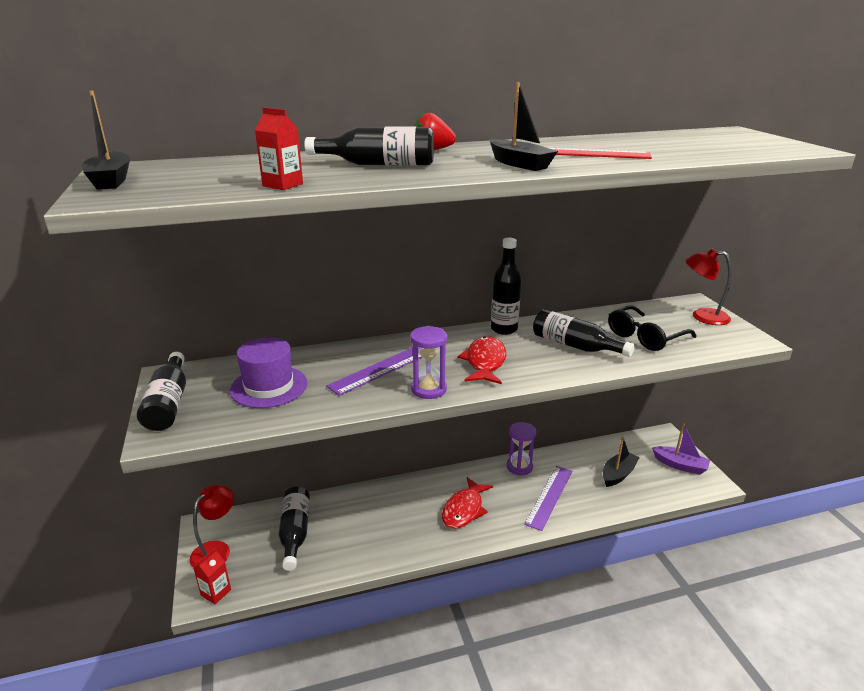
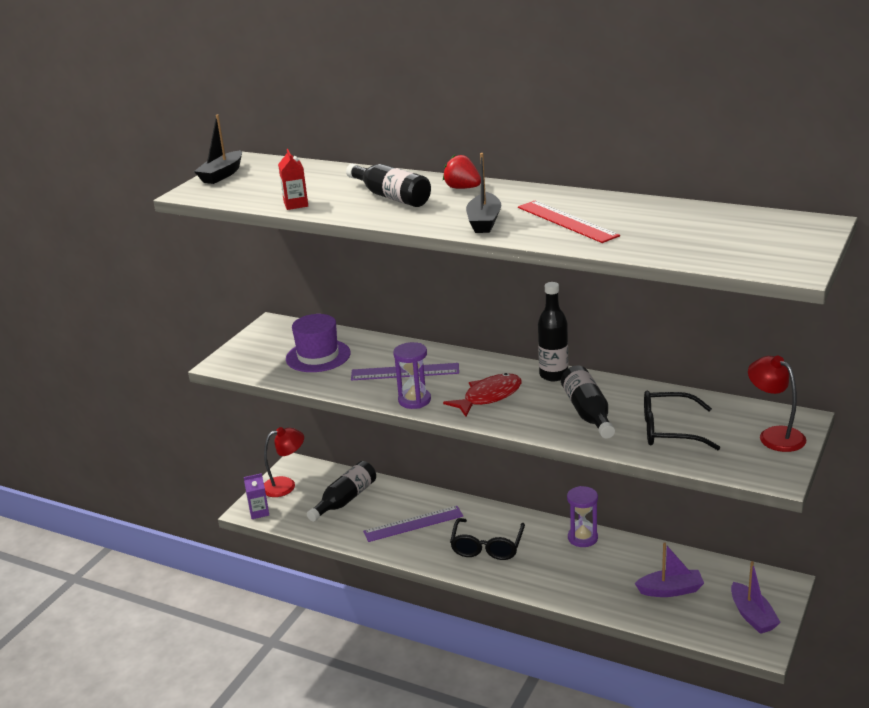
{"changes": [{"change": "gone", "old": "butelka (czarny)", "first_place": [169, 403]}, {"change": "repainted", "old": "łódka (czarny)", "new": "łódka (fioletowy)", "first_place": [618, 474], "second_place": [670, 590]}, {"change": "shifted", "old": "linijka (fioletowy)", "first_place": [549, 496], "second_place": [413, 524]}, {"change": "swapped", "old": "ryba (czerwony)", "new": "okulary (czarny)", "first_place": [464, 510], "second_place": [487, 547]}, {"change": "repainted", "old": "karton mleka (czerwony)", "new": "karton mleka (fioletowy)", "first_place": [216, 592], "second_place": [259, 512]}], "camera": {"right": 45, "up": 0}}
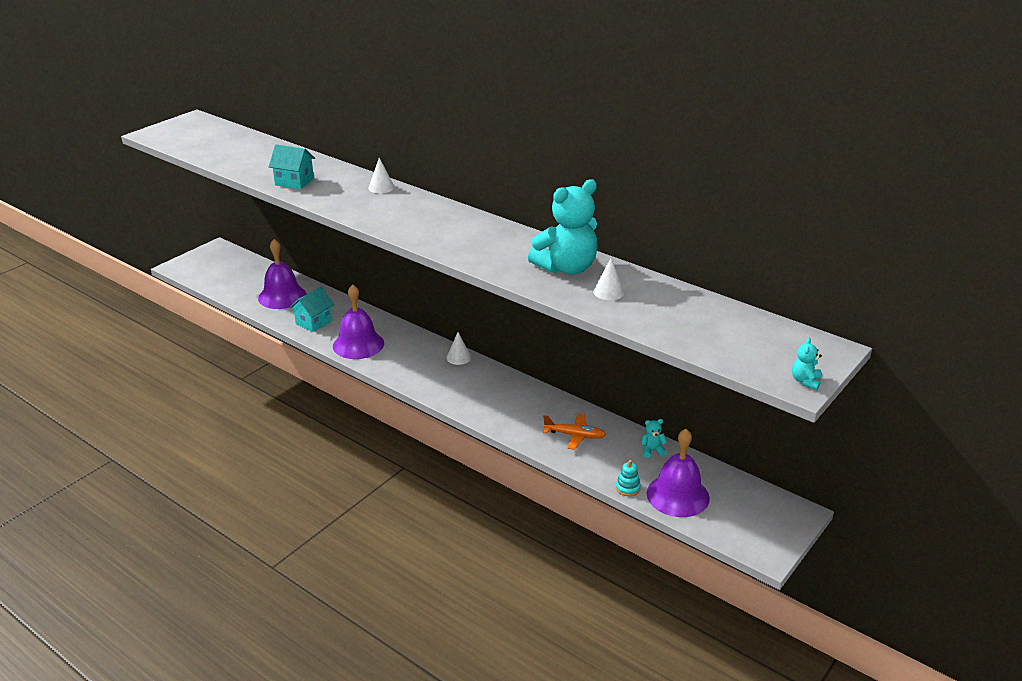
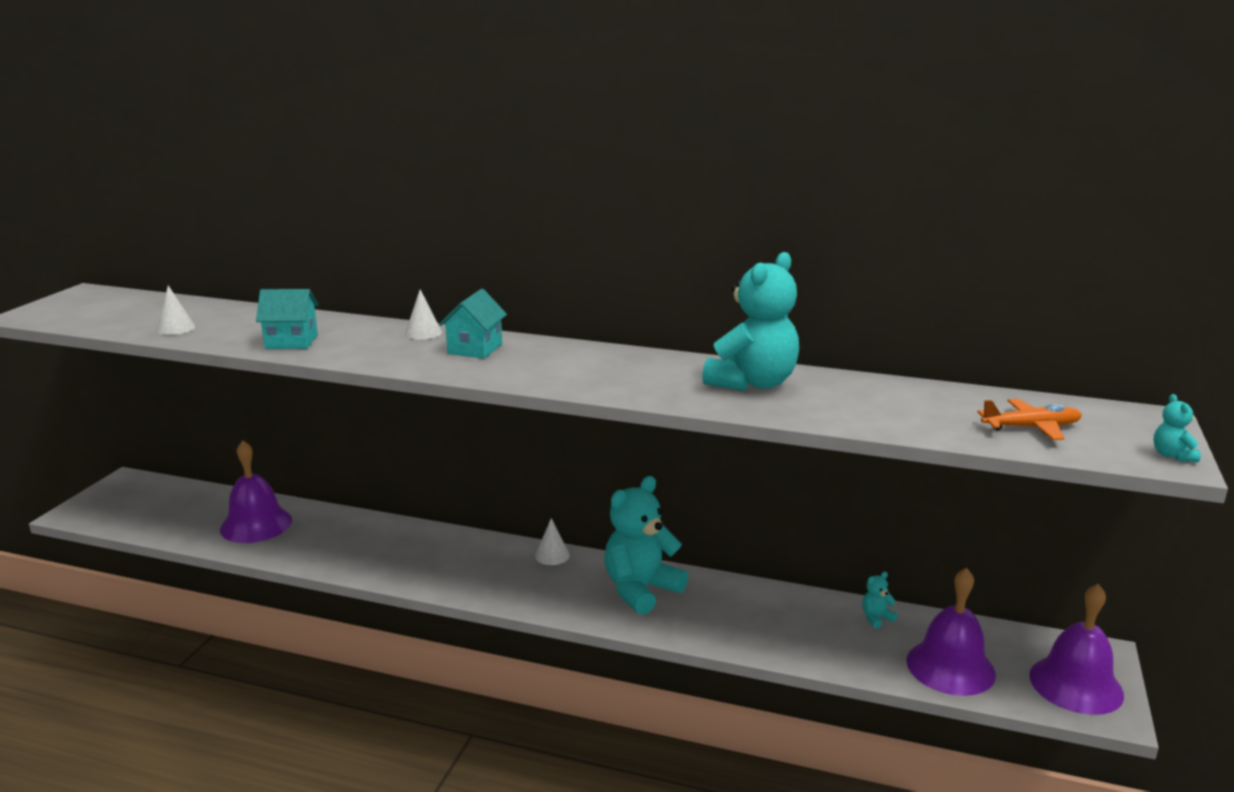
{"changes": [{"change": "shifted", "old": "stożek (biały)", "first_place": [608, 292], "second_place": [175, 328]}, {"change": "shifted", "old": "dzwonek (fioletowy)", "first_place": [358, 344], "second_place": [1076, 684]}, {"change": "shifted", "old": "domek (turkusowy)", "first_place": [314, 322], "second_place": [475, 349]}, {"change": "shifted", "old": "samolot (pomarańczowy)", "first_place": [574, 435], "second_place": [1030, 428]}, {"change": "gone", "old": "zabawka nakładanka (turkusowy)", "first_place": [627, 488]}, {"change": "new", "new": "miś (turkusowy)", "second_place": [641, 590]}], "camera": {"right": -20, "up": -10}}
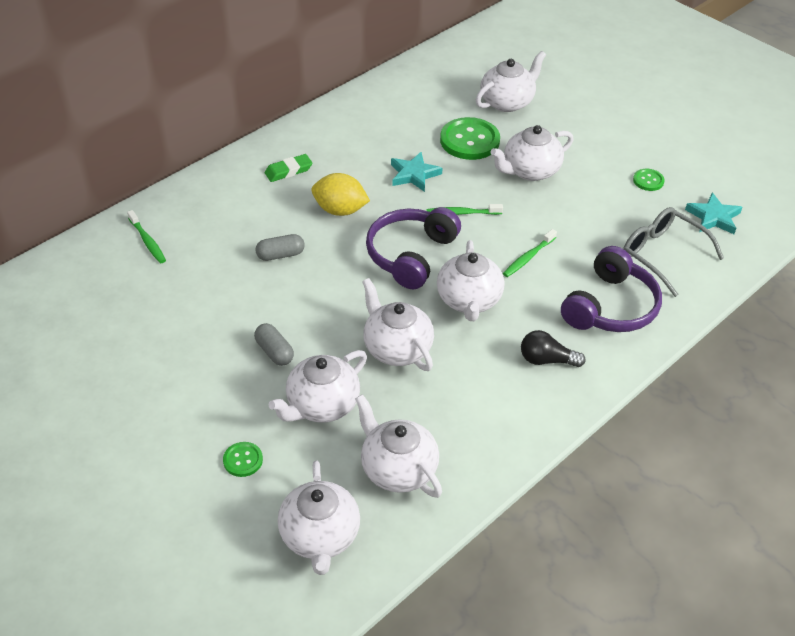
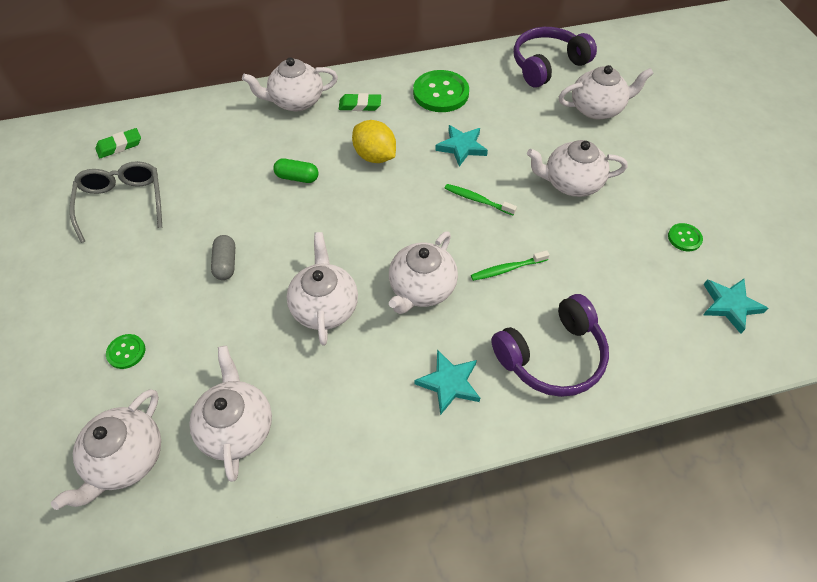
{"changes": [{"change": "shifted", "old": "guzik (zielony)", "first_place": [469, 141], "second_place": [441, 93]}, {"change": "shifted", "old": "słuchawki (fioletowy)", "first_place": [410, 255], "second_place": [547, 65]}, {"change": "shifted", "old": "okulary (szary)", "first_place": [662, 254], "second_place": [122, 202]}, {"change": "gone", "old": "szczoteczka do zębów (zielony)", "first_place": [147, 241]}, {"change": "repainted", "old": "kapsułka (szary)", "new": "kapsułka (zielony)", "first_place": [280, 255], "second_place": [297, 177]}, {"change": "swapped", "old": "żarówka (czarny)", "new": "gwiazda (turkusowy)", "first_place": [546, 360], "second_place": [449, 383]}, {"change": "shifted", "old": "imbryk (biały)", "first_place": [322, 405], "second_place": [296, 101]}, {"change": "new", "new": "gumka do mazania (zielony)", "second_place": [119, 146]}], "camera": {"right": 30, "up": 10}}
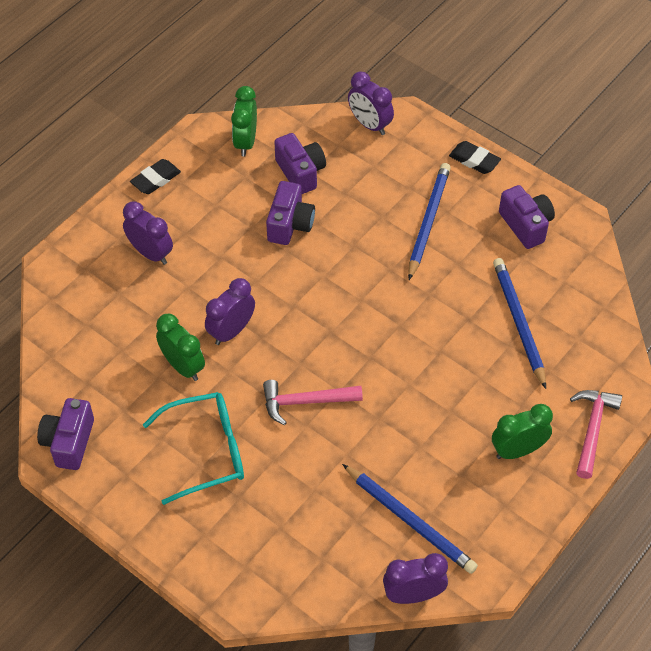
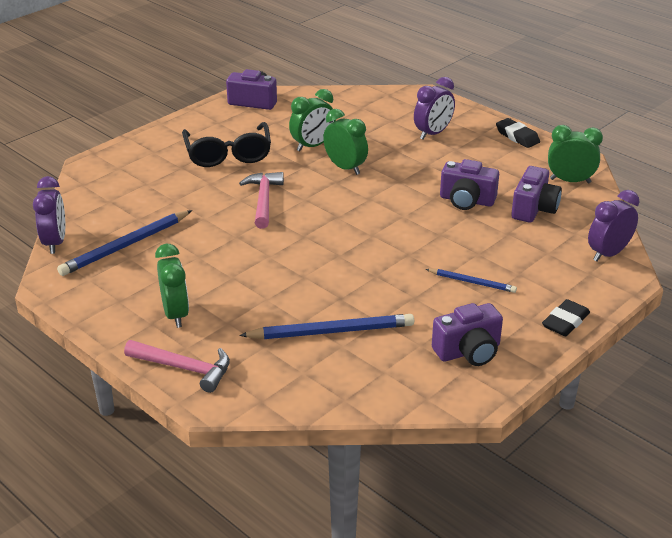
{"changes": [{"change": "rotated", "old": "aparat fotograficzny (fioletowy)", "first_place": [300, 172], "second_place": [534, 209], "degrees": -45}, {"change": "scaled", "old": "ołówek (niebieski)", "first_place": [428, 222], "second_place": [472, 282], "factor": 0.57}, {"change": "repainted", "old": "budzik (fioletowy)", "new": "budzik (zielony)", "first_place": [231, 331], "second_place": [345, 168]}, {"change": "repainted", "old": "okulary (turkusowy)", "new": "okulary (czarny)", "first_place": [207, 451], "second_place": [228, 154]}], "camera": {"right": 95, "up": -20}}
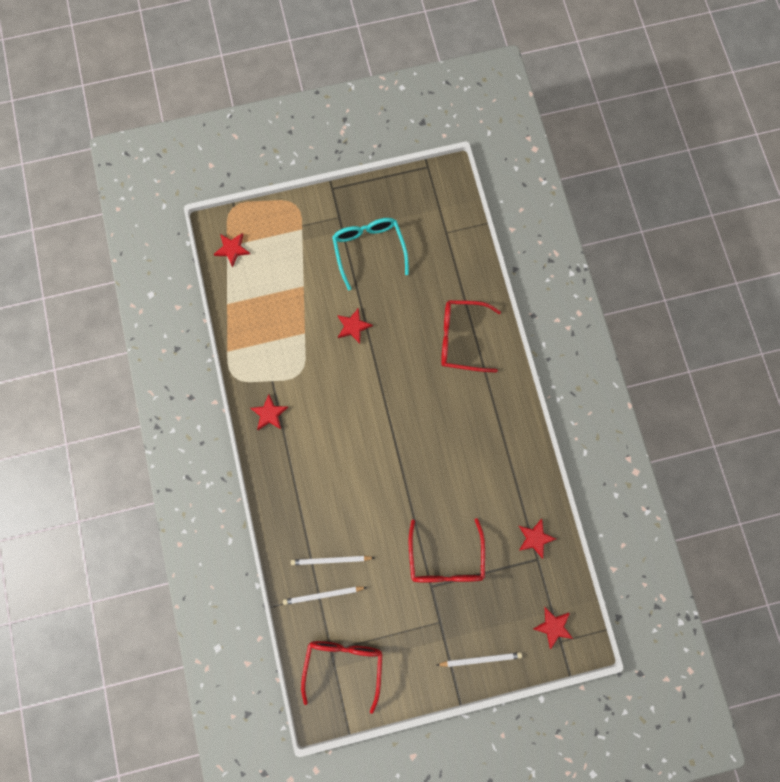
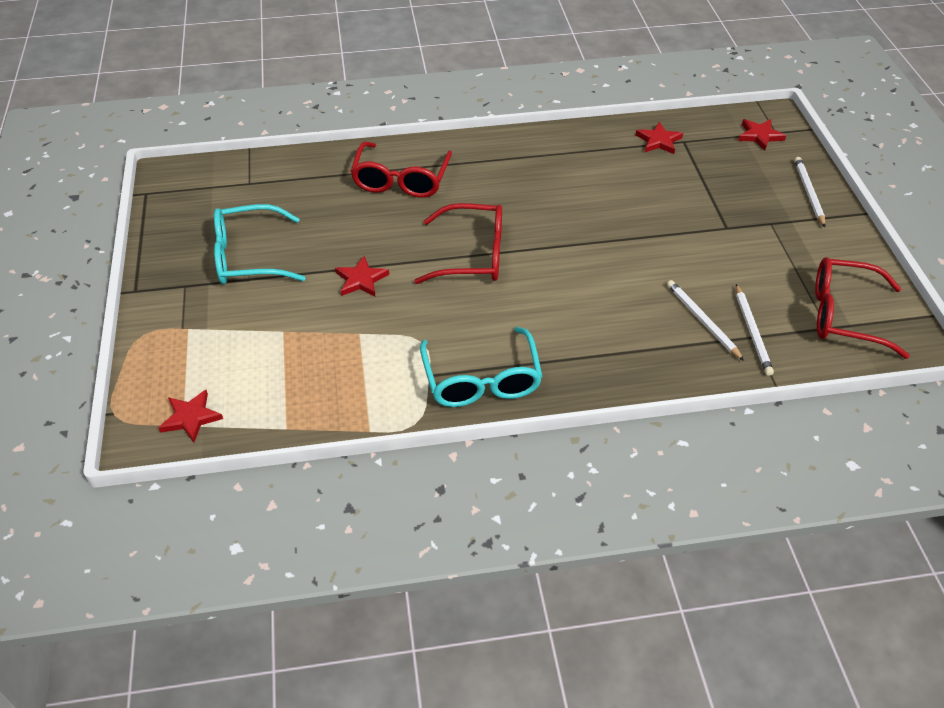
{"changes": [{"change": "swapped", "old": "gwiazda (czerwony)", "new": "okulary (turkusowy)", "first_place": [269, 414], "second_place": [481, 380]}, {"change": "shifted", "old": "okulary (czerwony)", "first_place": [446, 559], "second_place": [473, 255]}, {"change": "rotated", "old": "ołówek (biały)", "first_place": [331, 560], "second_place": [702, 321], "degrees": 150}], "camera": {"right": -85, "up": -30}}
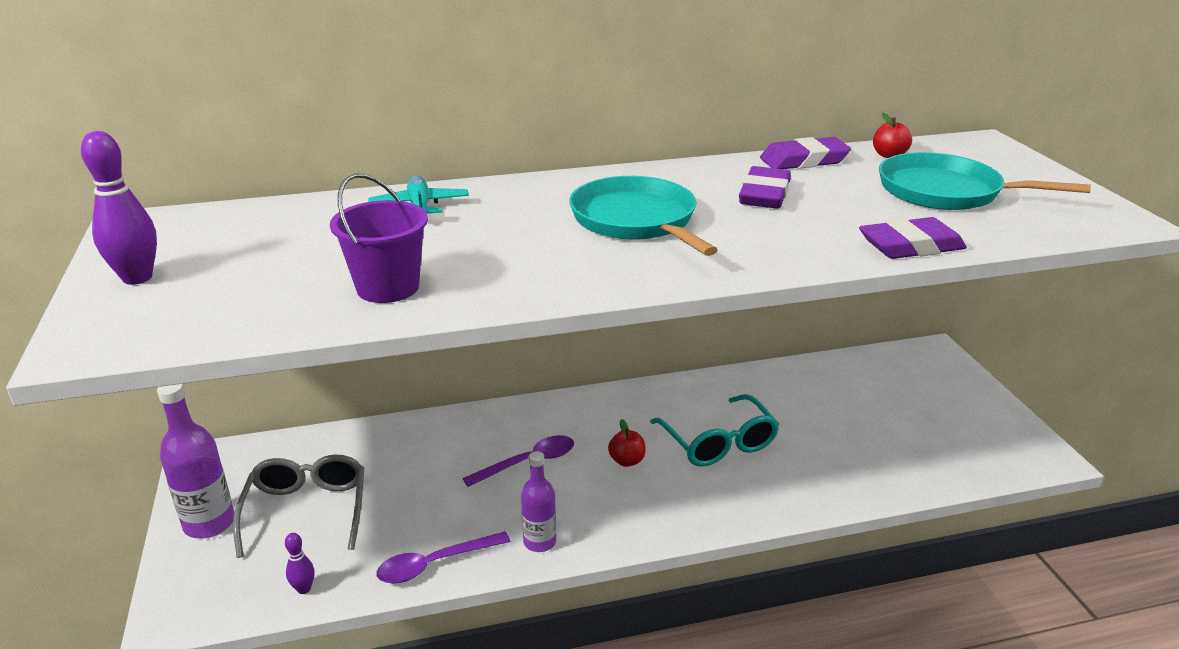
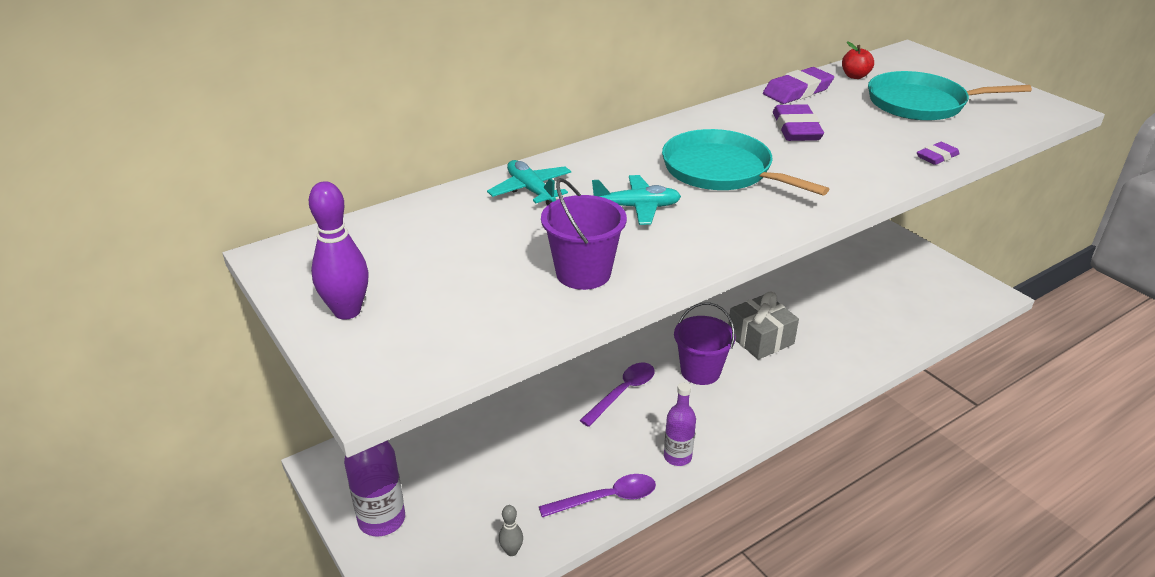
{"changes": [{"change": "scaled", "old": "gumka do mazania (fioletowy)", "first_place": [910, 246], "second_place": [937, 157], "factor": 0.58}, {"change": "swapped", "old": "okulary (turkusowy)", "new": "prezent (szary)", "first_place": [718, 442], "second_place": [760, 338]}, {"change": "swapped", "old": "jabłko (czerwony)", "new": "wiadro (fioletowy)", "first_place": [627, 461], "second_place": [700, 371]}, {"change": "gone", "old": "okulary (szary)", "first_place": [306, 511]}, {"change": "rotated", "old": "łyżka (fioletowy)", "first_place": [435, 564], "second_place": [606, 498], "degrees": -150}, {"change": "repainted", "old": "kręgiel (fioletowy)", "new": "kręgiel (szary)", "first_place": [304, 589], "second_place": [511, 551]}, {"change": "new", "new": "samolot (turkusowy)", "second_place": [637, 207]}], "camera": {"right": -20, "up": 5}}
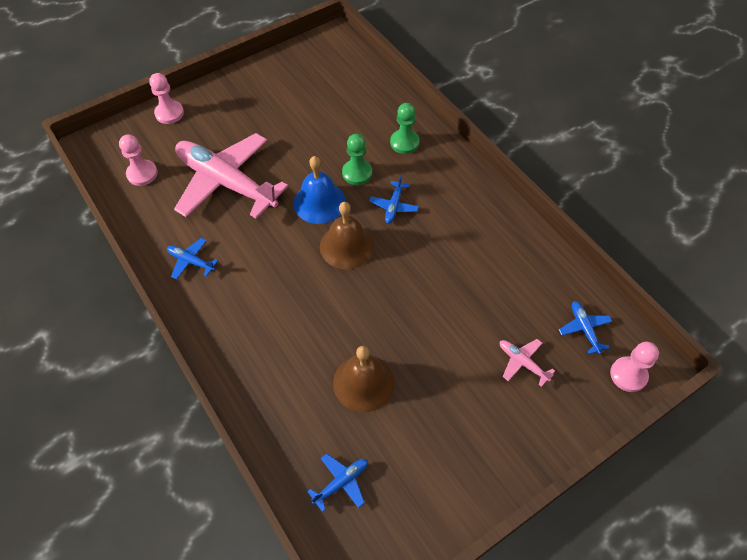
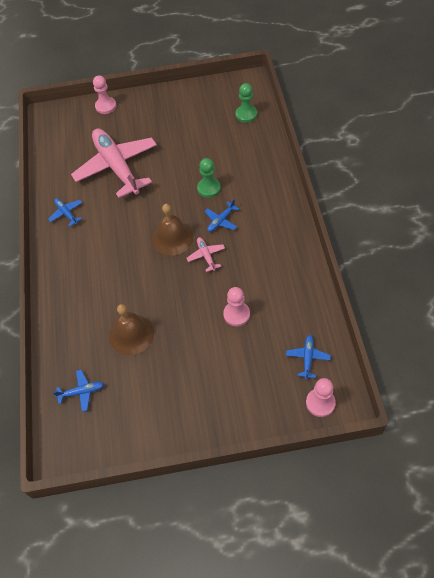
{"changes": [{"change": "shifted", "old": "pionek (zielony)", "first_place": [404, 142], "second_place": [246, 114]}, {"change": "shifted", "old": "pionek (różowy)", "first_place": [142, 174], "second_place": [236, 314]}, {"change": "gone", "old": "dzwonek (niebieski)", "first_place": [319, 202]}, {"change": "shifted", "old": "samolot (różowy)", "first_place": [522, 362], "second_place": [206, 256]}], "camera": {"right": 30, "up": 0}}
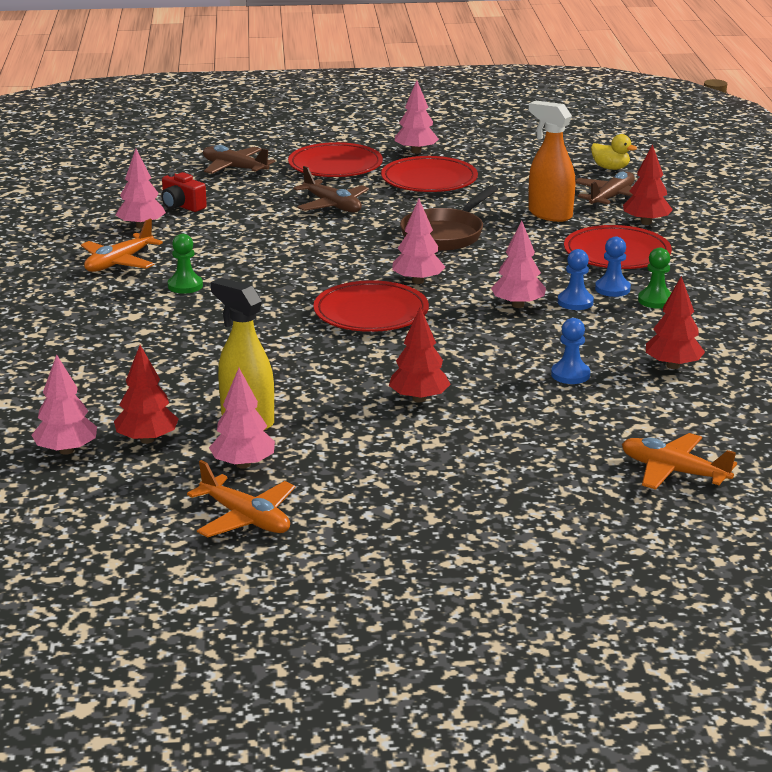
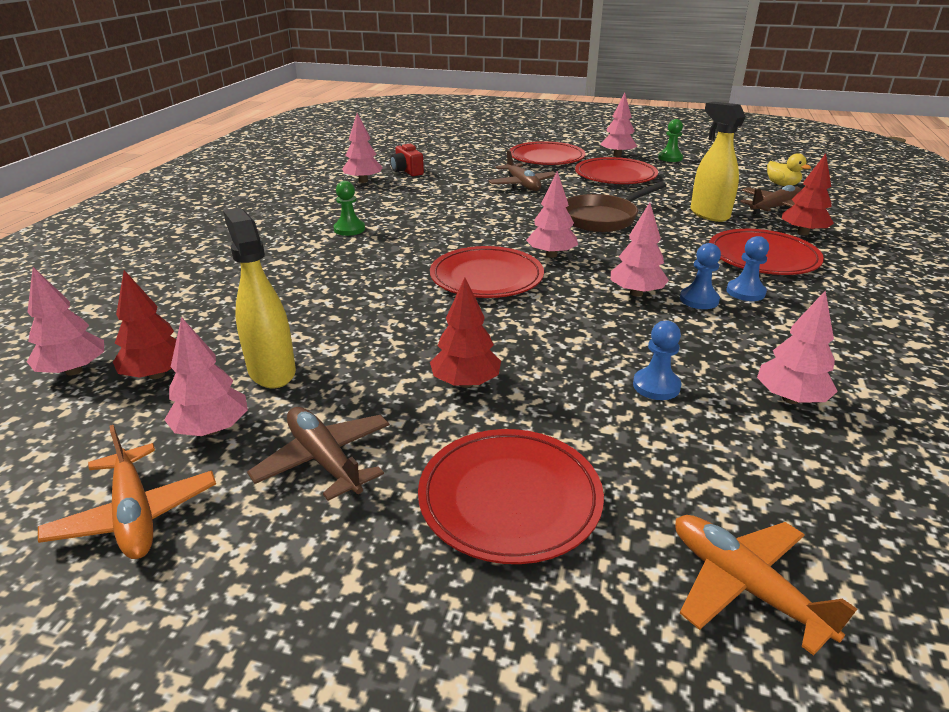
{"changes": [{"change": "repainted", "old": "spryskiwacz (pomarańczowy)", "new": "spryskiwacz (żółty)", "first_place": [549, 214], "second_place": [709, 214]}, {"change": "shifted", "old": "samolot (brązowy)", "first_place": [234, 168], "second_place": [324, 460]}, {"change": "gone", "old": "samolot (pomarańczowy)", "first_place": [119, 263]}, {"change": "shifted", "old": "pionek (zielony)", "first_place": [655, 300], "second_place": [670, 158]}, {"change": "repainted", "old": "drzewko (czerwony)", "new": "drzewko (różowy)", "first_place": [673, 366], "second_place": [790, 399]}, {"change": "new", "new": "talerz (czerwony)", "second_place": [509, 498]}], "camera": {"right": 20, "up": 5}}
